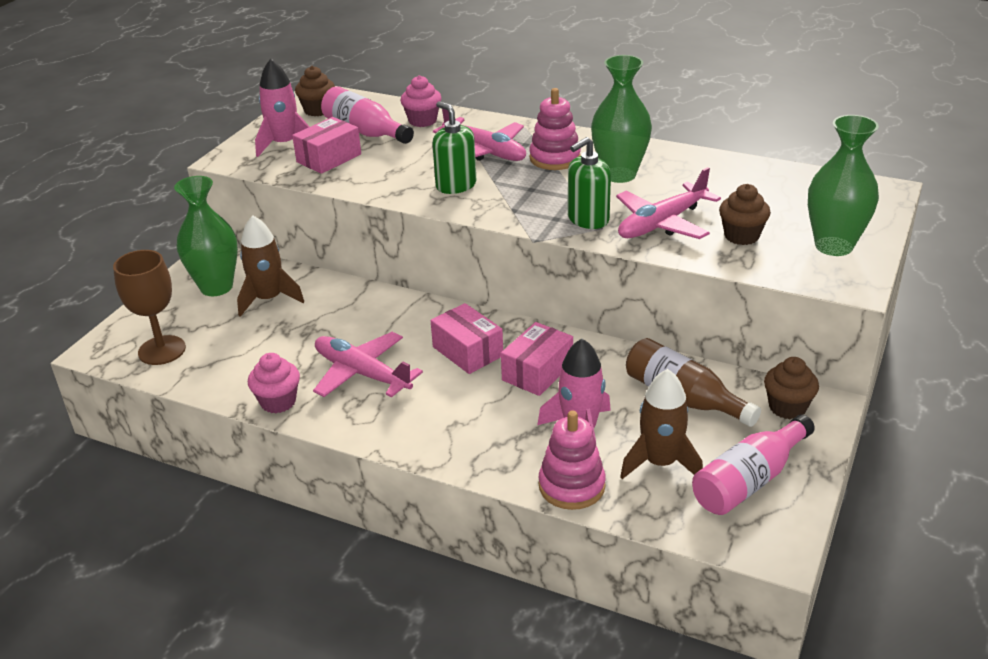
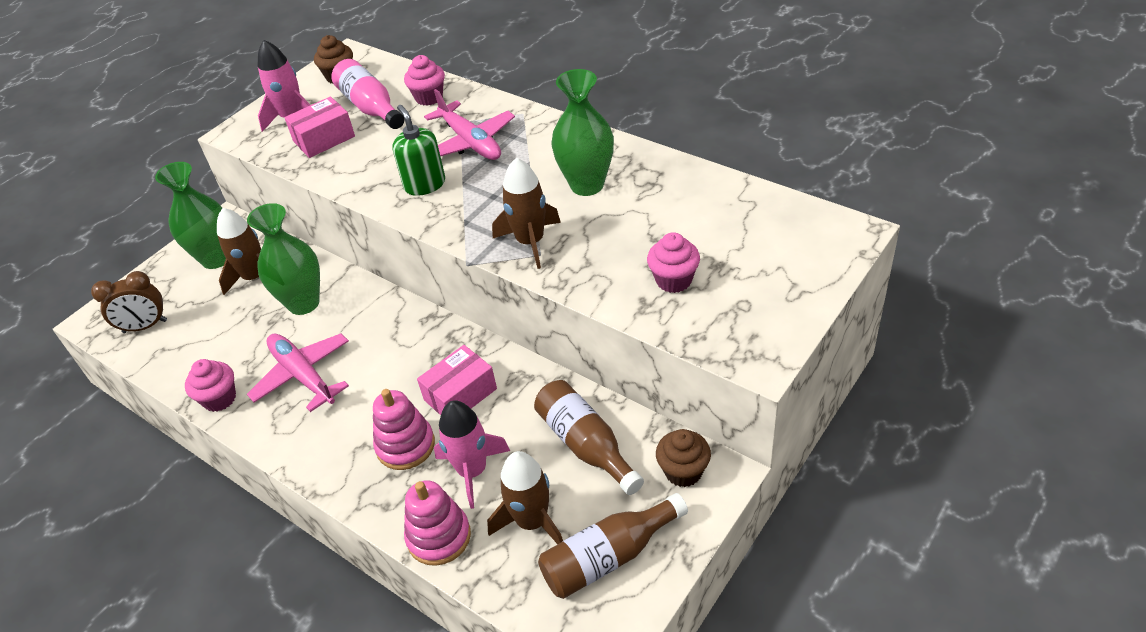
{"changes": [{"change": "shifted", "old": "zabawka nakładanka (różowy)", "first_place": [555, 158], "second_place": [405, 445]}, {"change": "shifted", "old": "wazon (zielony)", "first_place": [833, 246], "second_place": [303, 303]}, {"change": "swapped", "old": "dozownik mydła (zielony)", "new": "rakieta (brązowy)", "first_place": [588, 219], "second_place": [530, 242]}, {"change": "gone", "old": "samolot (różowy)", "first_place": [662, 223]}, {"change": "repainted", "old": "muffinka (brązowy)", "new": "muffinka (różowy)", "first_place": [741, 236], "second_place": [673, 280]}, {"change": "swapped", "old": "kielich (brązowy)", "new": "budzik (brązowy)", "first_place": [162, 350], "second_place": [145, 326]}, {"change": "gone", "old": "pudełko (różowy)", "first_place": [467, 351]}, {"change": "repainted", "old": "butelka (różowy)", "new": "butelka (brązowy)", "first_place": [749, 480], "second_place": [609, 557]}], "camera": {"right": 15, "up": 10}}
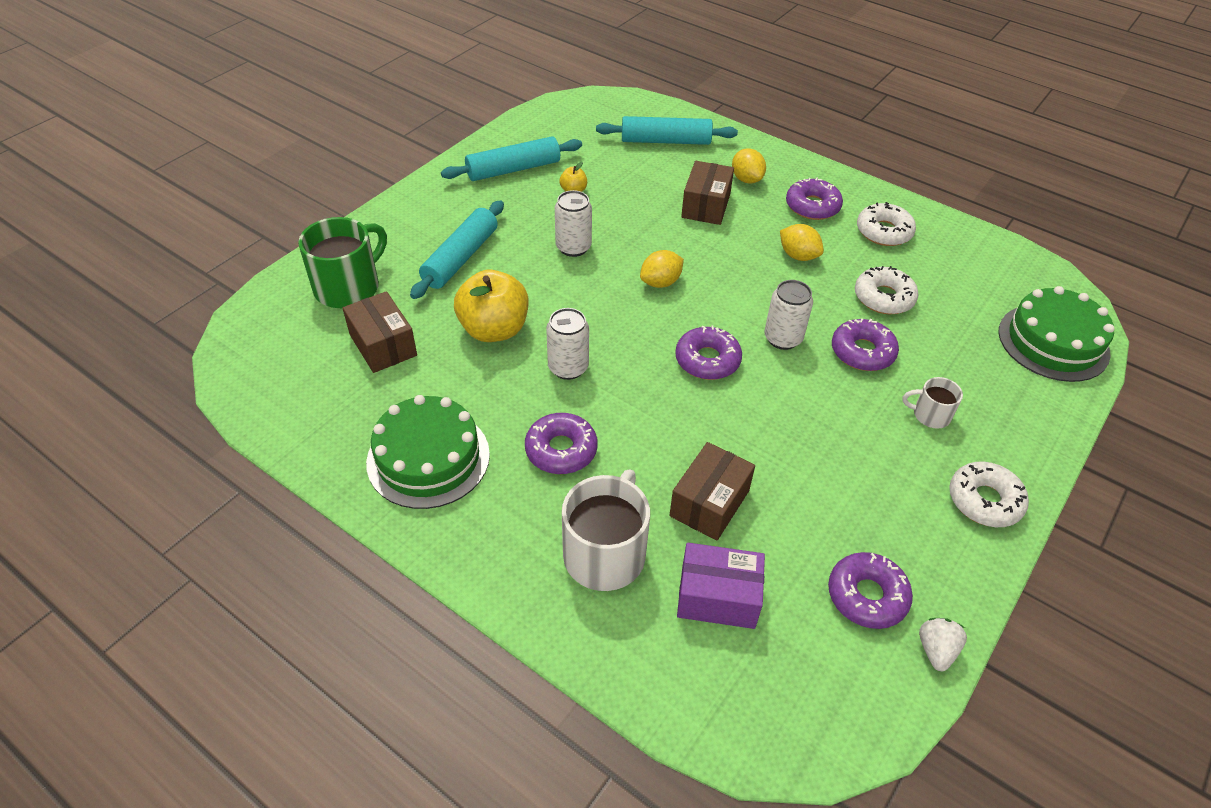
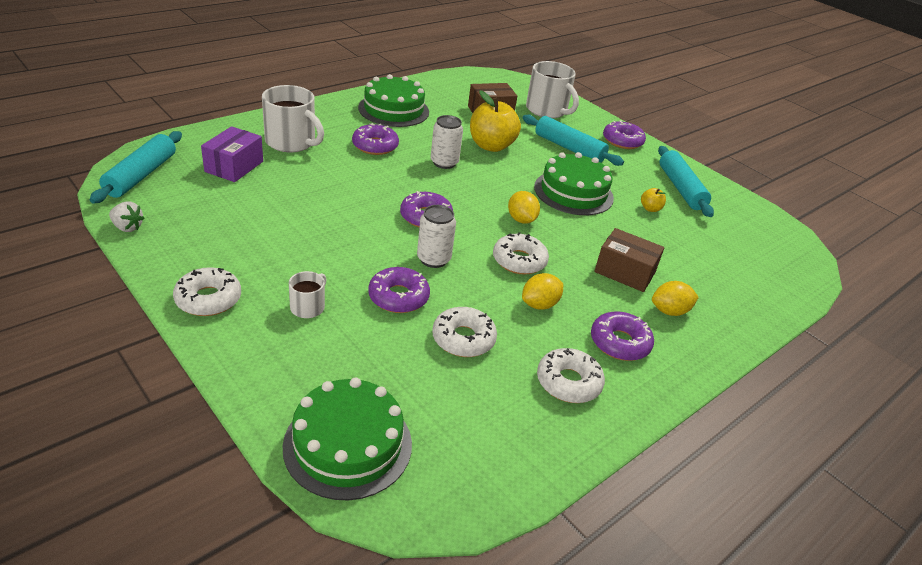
{"changes": [{"change": "shifted", "old": "wałek do ciasta (turkusowy)", "first_place": [665, 141], "second_place": [141, 175]}, {"change": "swapped", "old": "puszka (biały)", "new": "tort (zielony)", "first_place": [573, 247], "second_place": [573, 192]}, {"change": "repainted", "old": "kubek (zielony)", "new": "kubek (biały)", "first_place": [349, 287], "second_place": [547, 110]}, {"change": "gone", "old": "pudełko (brązowy)", "first_place": [709, 503]}, {"change": "shifted", "old": "donut (fioletowy)", "first_place": [867, 596], "second_place": [622, 141]}, {"change": "new", "new": "donut (biały)", "second_place": [519, 260]}], "camera": {"right": 100, "up": -10}}
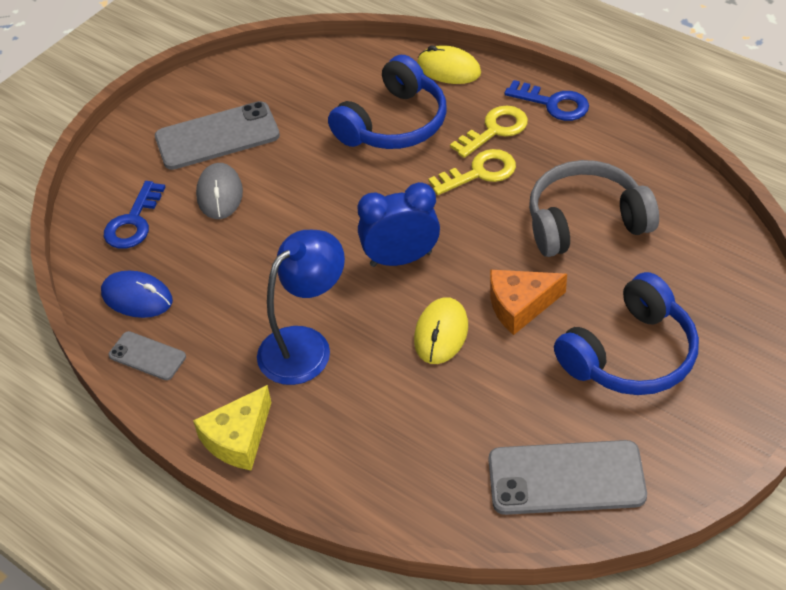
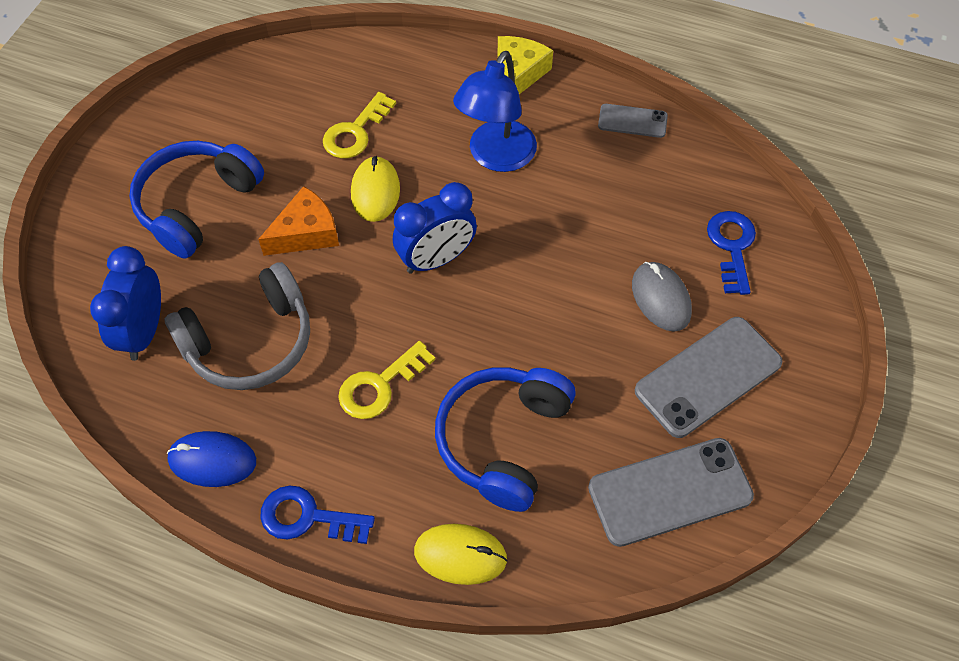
{"changes": [{"change": "shifted", "old": "klucz (żółty)", "first_place": [495, 130], "second_place": [355, 132]}, {"change": "shifted", "old": "myszka (niebieski)", "first_place": [137, 297], "second_place": [212, 460]}, {"change": "shifted", "old": "telefon (szary)", "first_place": [566, 478], "second_place": [669, 491]}, {"change": "new", "new": "budzik (niebieski)", "second_place": [144, 332]}], "camera": {"right": 160, "up": 10}}
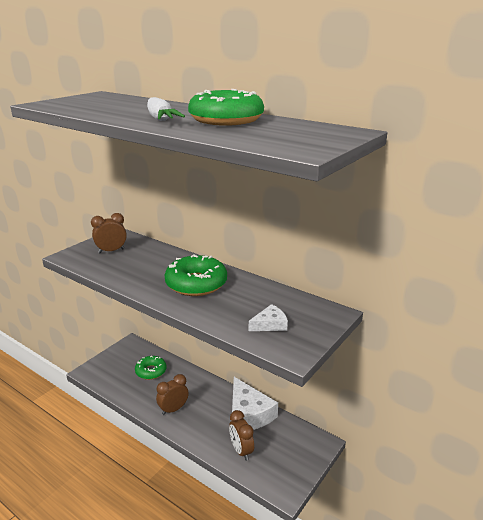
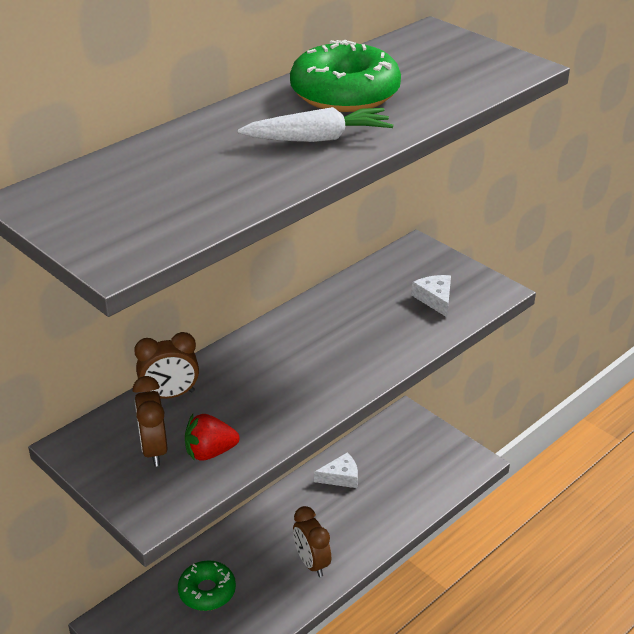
{"changes": [{"change": "gone", "old": "donut (zielony)", "first_place": [196, 284]}, {"change": "scaled", "old": "ser (biały)", "first_place": [248, 414], "second_place": [340, 477], "factor": 0.5}, {"change": "shifted", "old": "budzik (brązowy)", "first_place": [241, 450], "second_place": [170, 395]}, {"change": "new", "new": "truskawka (czerwony)", "second_place": [210, 452]}], "camera": {"right": -80, "up": 10}}
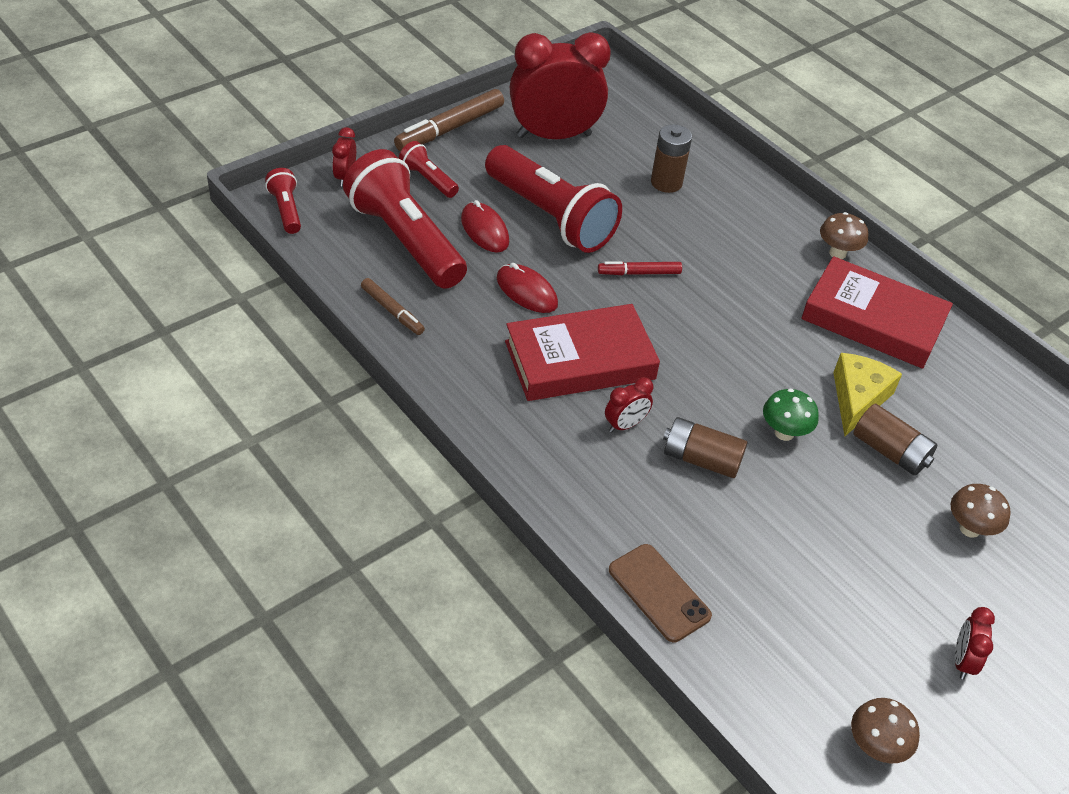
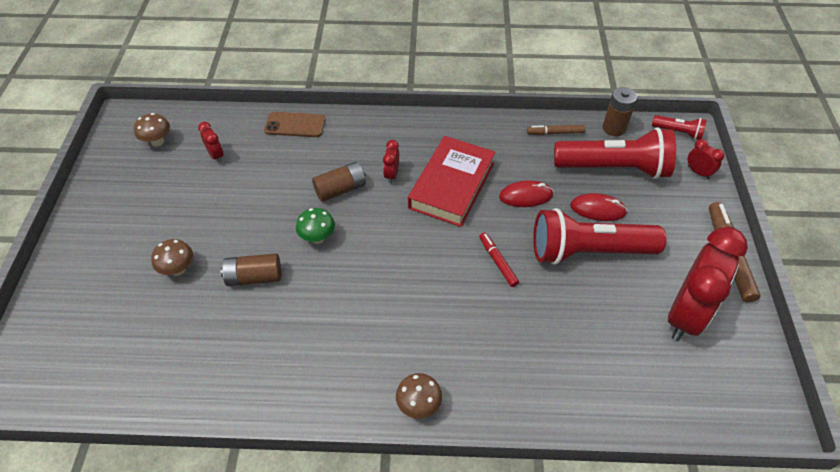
{"changes": [{"change": "shifted", "old": "bateria (brązowy)", "first_place": [666, 182], "second_place": [614, 128]}, {"change": "gone", "old": "latarka (czerwony)", "first_place": [428, 179]}, {"change": "gone", "old": "książka (czerwony)", "first_place": [873, 320]}, {"change": "rotated", "old": "flamaster (czerwony)", "first_place": [639, 273], "second_place": [497, 262], "degrees": -60}, {"change": "gone", "old": "ser (żółty)", "first_place": [858, 398]}, {"change": "shifted", "old": "budzik (czerwony)", "first_place": [962, 661], "second_place": [216, 155]}], "camera": {"right": 135, "up": 5}}
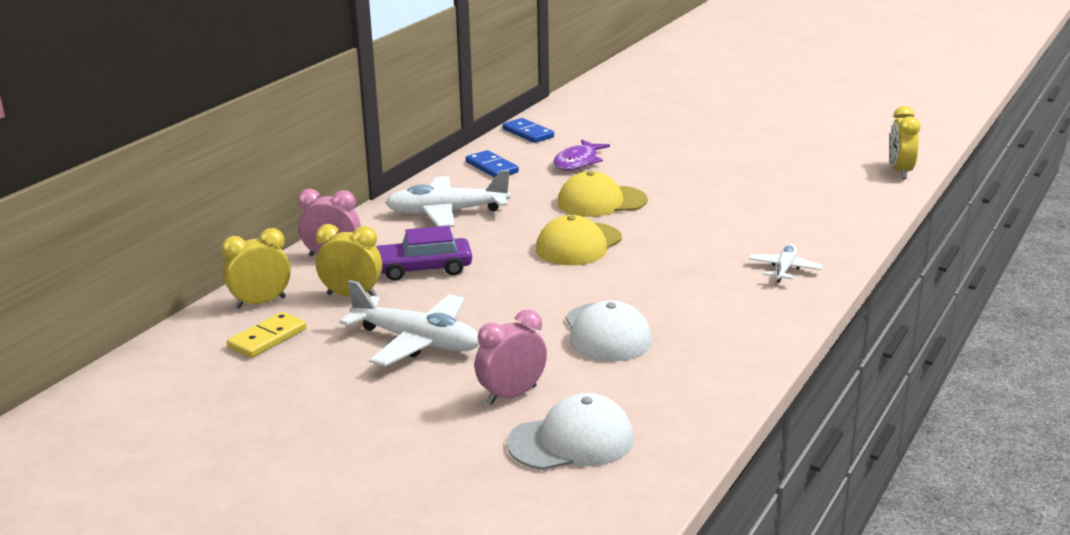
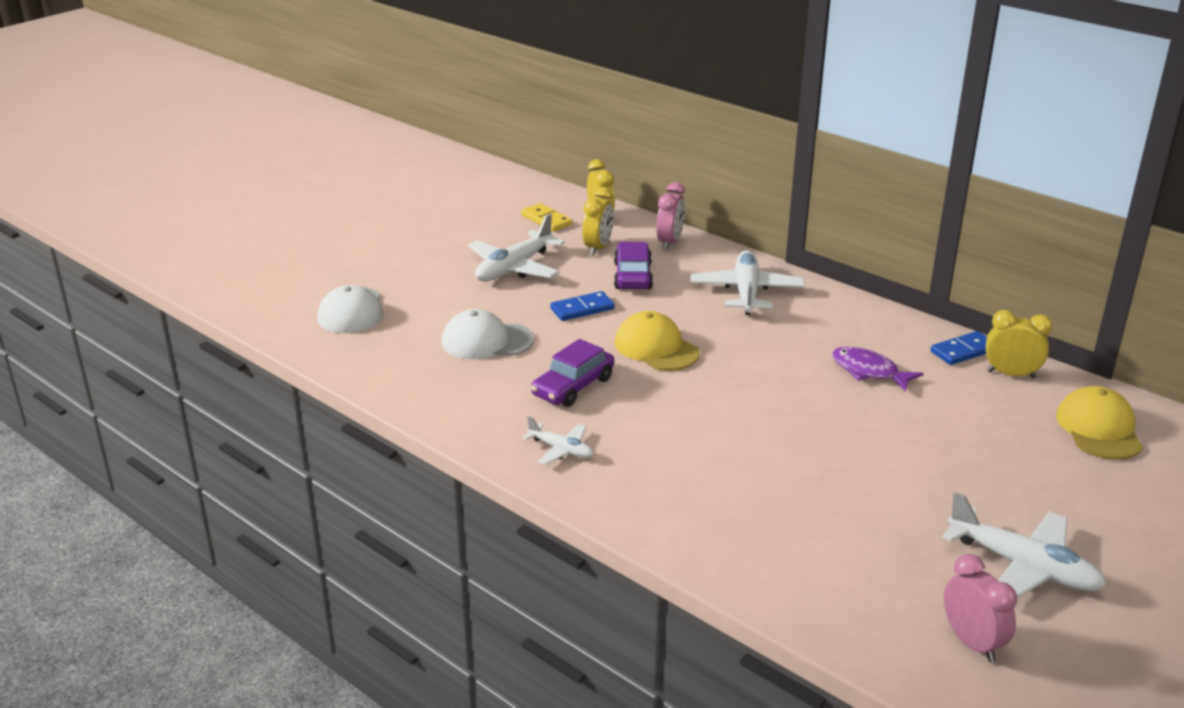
{"changes": [{"change": "shifted", "old": "budzik (żółty)", "first_place": [900, 171], "second_place": [1011, 374]}, {"change": "shifted", "old": "kostka domina (niebieski)", "first_place": [491, 167], "second_place": [582, 309]}, {"change": "shifted", "old": "czapka (żółty)", "first_place": [601, 202], "second_place": [1099, 429]}, {"change": "shifted", "old": "budzik (różowy)", "first_place": [511, 395], "second_place": [972, 642]}, {"change": "new", "new": "samochód (fioletowy)", "second_place": [573, 386]}, {"change": "new", "new": "samolot (biały)", "second_place": [1023, 567]}], "camera": {"right": 100, "up": 5}}
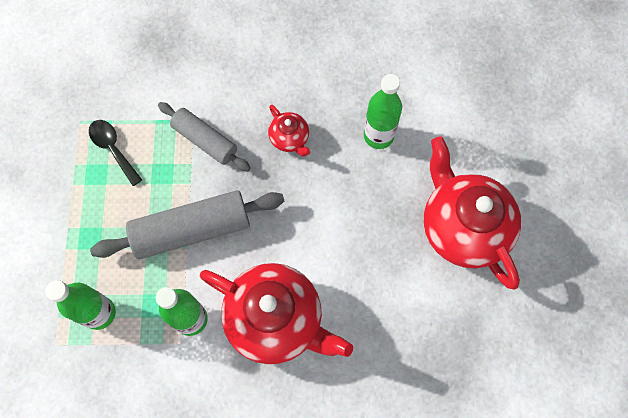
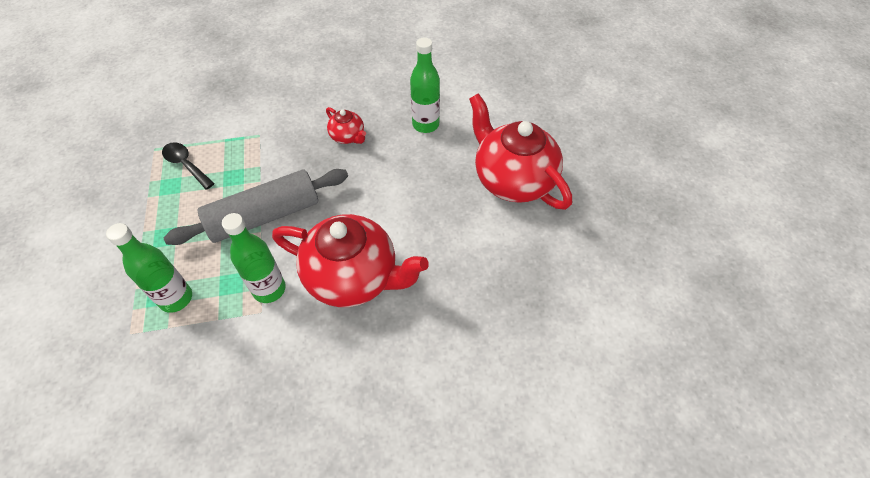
{"changes": [{"change": "gone", "old": "wałek do ciasta (szary)", "first_place": [205, 141]}], "camera": {"right": -10, "up": -15}}
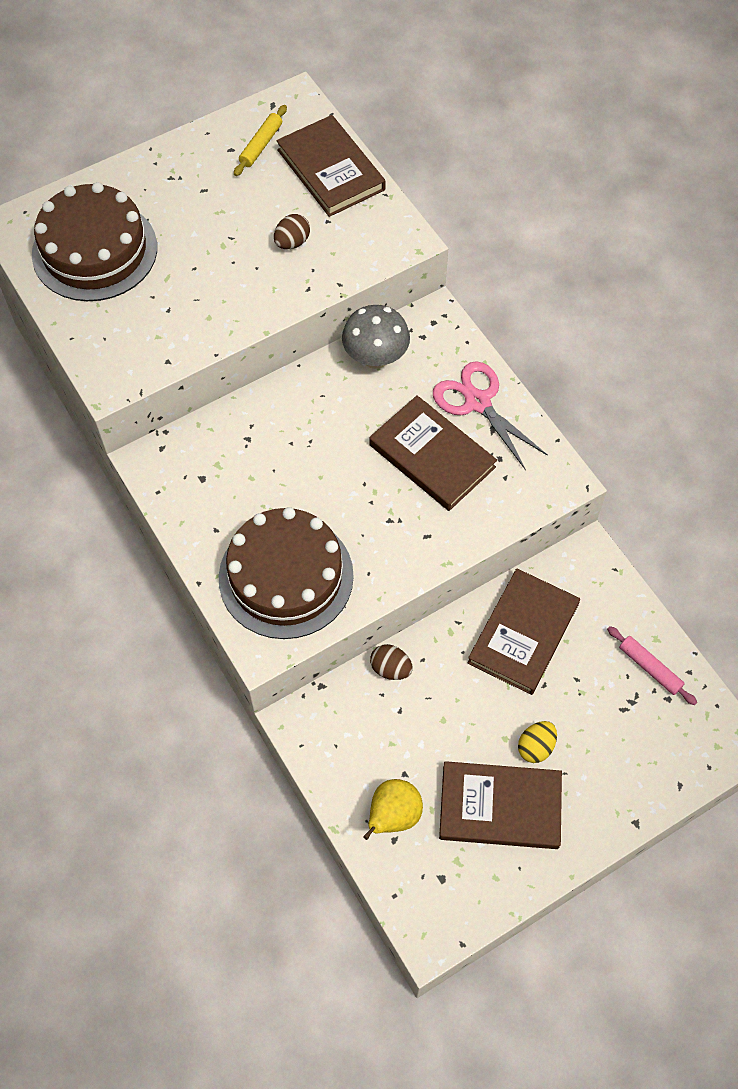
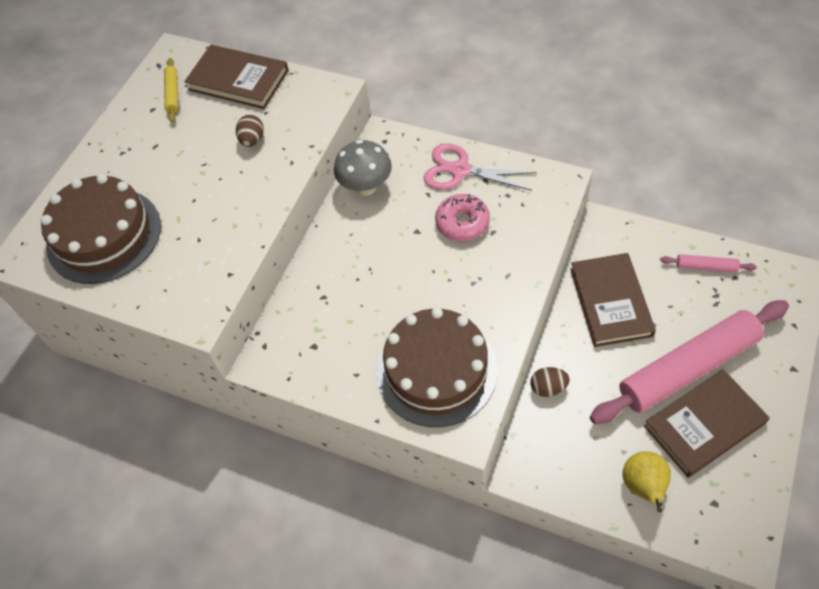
{"changes": [{"change": "swapped", "old": "książka (brązowy)", "new": "donut (różowy)", "first_place": [432, 456], "second_place": [462, 223]}, {"change": "swapped", "old": "jajko (żółty)", "new": "wałek do ciasta (różowy)", "first_place": [535, 747], "second_place": [688, 368]}], "camera": {"right": -30, "up": -5}}
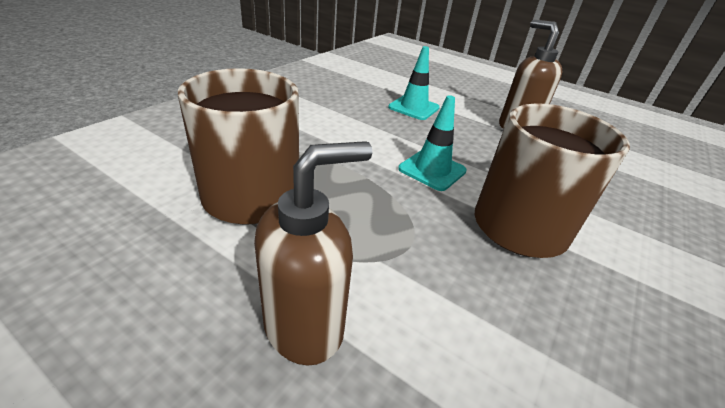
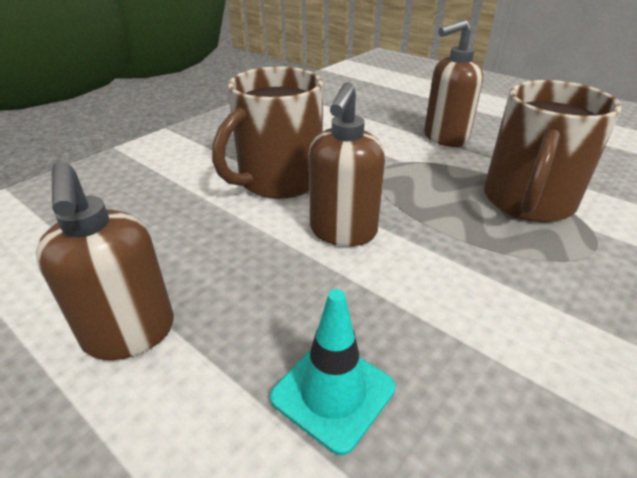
{"changes": [{"change": "swapped", "old": "pachołek (turkusowy)", "new": "dozownik mydła (brązowy)", "first_place": [432, 170], "second_place": [343, 232]}], "camera": {"right": -170, "up": 0}}
